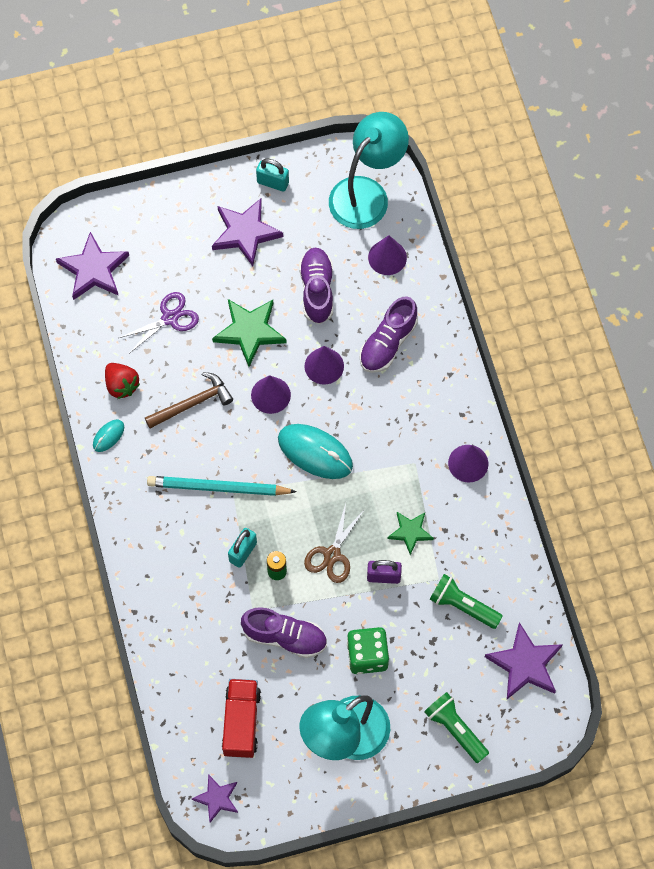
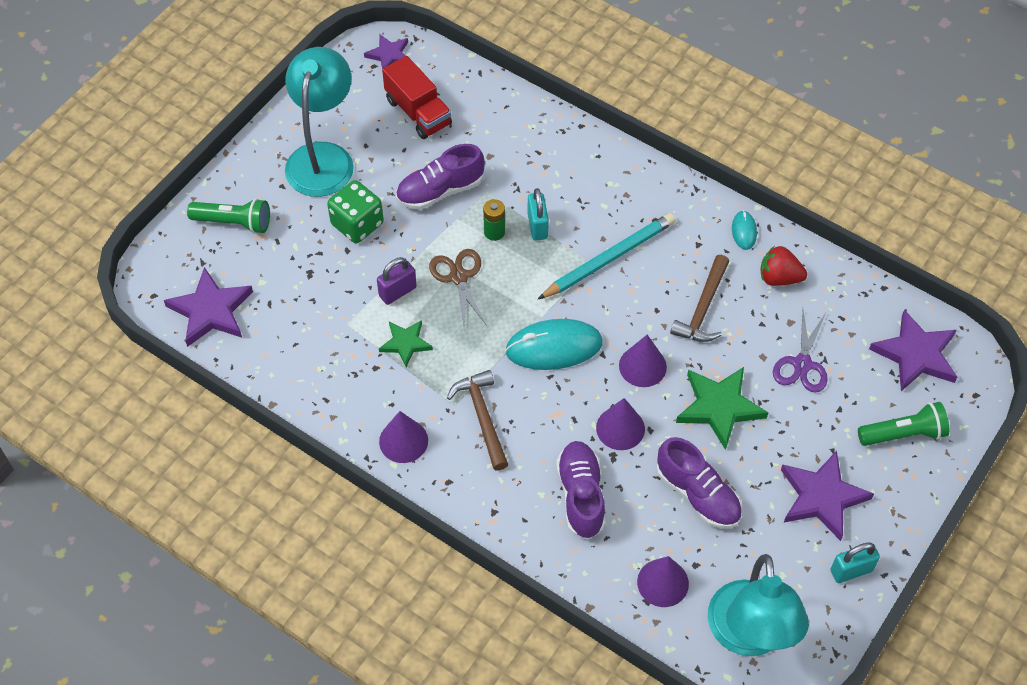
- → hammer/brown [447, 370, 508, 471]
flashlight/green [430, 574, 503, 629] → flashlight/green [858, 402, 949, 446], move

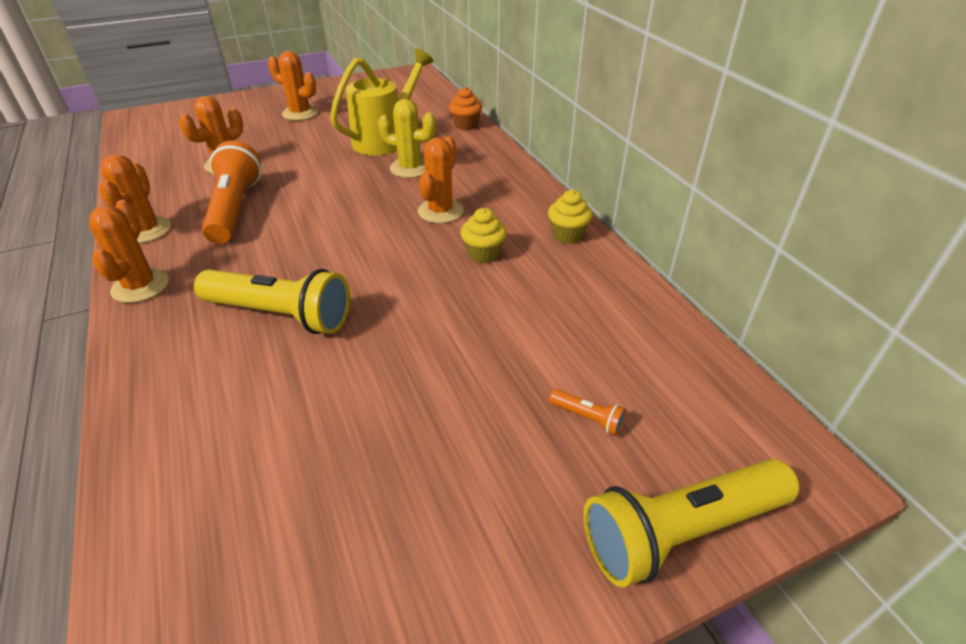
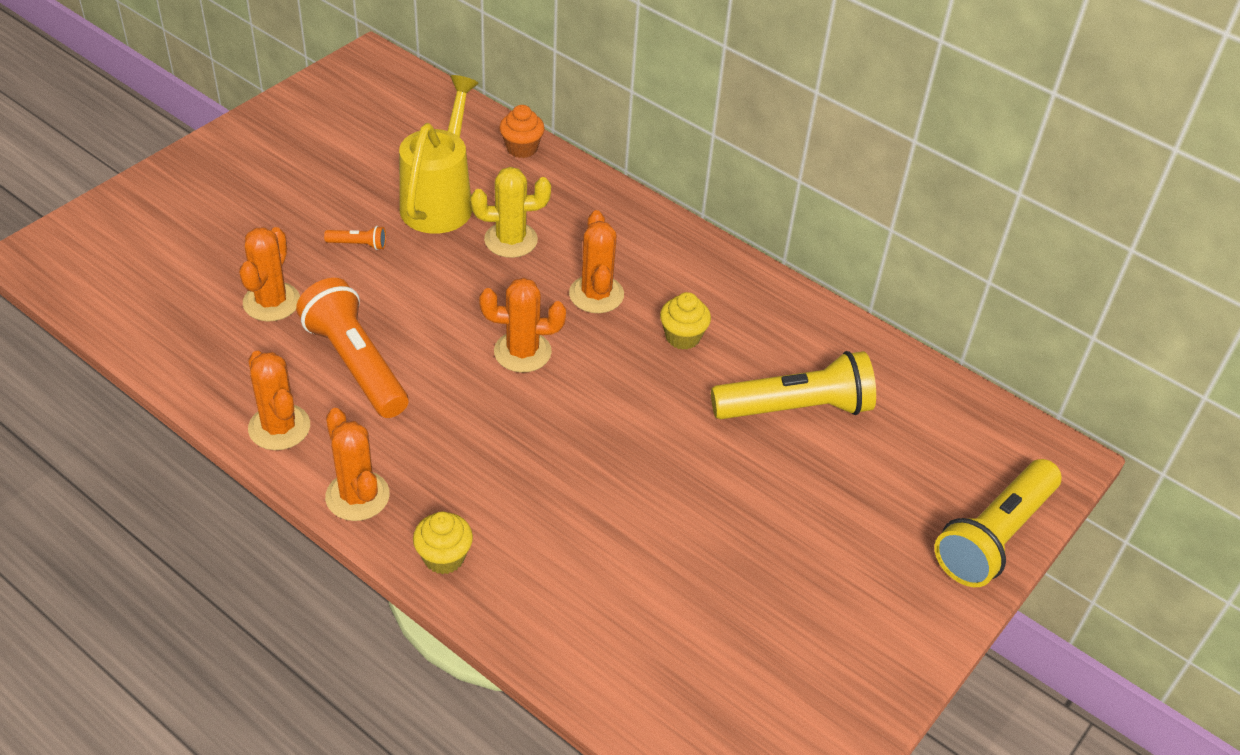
flashlight/yellow [194, 269, 350, 334] → flashlight/yellow [711, 351, 876, 419], move
cactus/orange [268, 51, 318, 121] → cactus/orange [479, 277, 566, 373], move
cupcake/yellow [548, 190, 593, 244] → cupcake/yellow [413, 512, 473, 574], move
flashlight/orange [549, 389, 626, 436] → flashlight/orange [324, 226, 386, 250], move

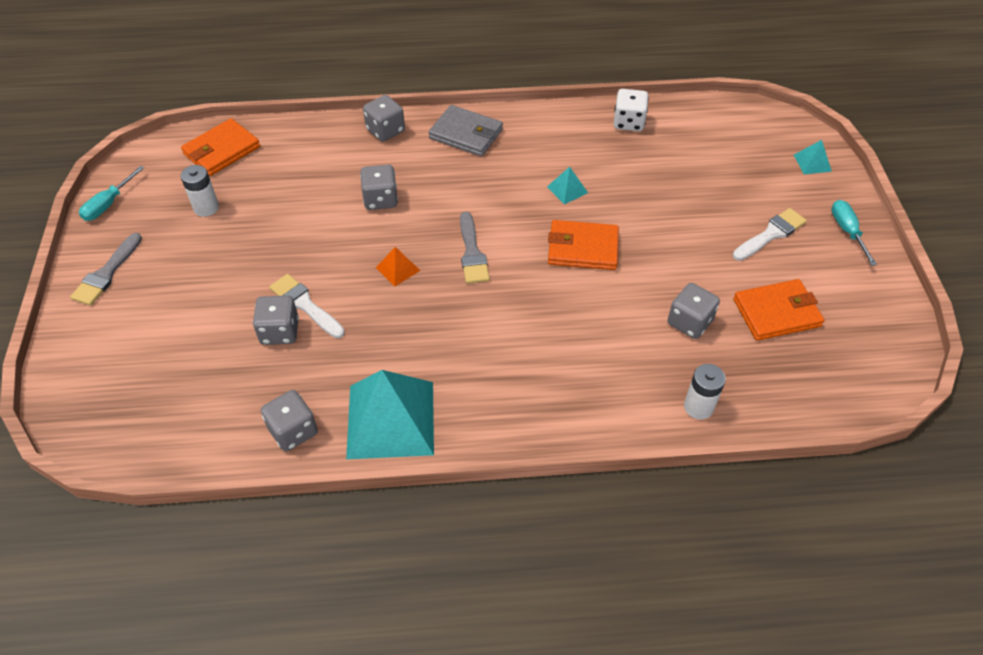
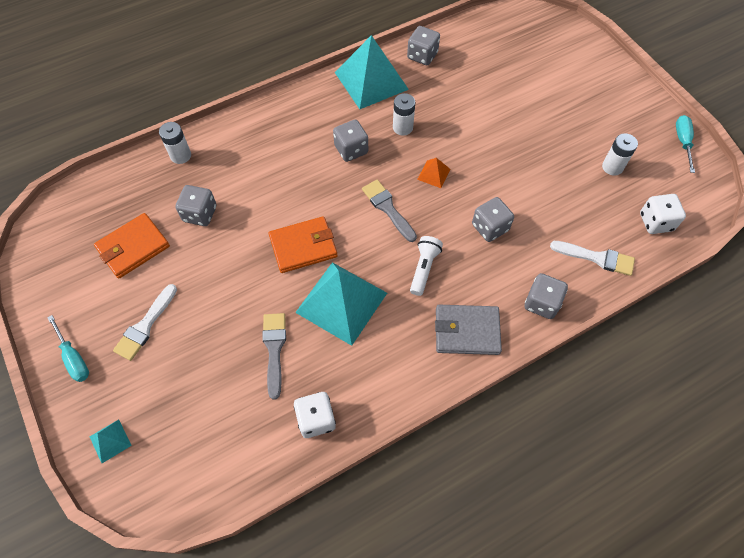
- → battery/white [393, 93, 415, 136]
- → flashlight/white [410, 236, 443, 296]
brush/grey [70, 233, 142, 306] → brush/grey [262, 313, 286, 400], move
dice/grey [253, 296, 299, 345] → dice/grey [333, 120, 368, 162], move
brush/white [269, 274, 345, 338] → brush/white [550, 241, 635, 276], move
wallet/orange [181, 118, 260, 176] → dice/white [640, 194, 686, 234]
pyramid/turquoise [547, 167, 588, 204] → pyramid/turquoise [295, 262, 387, 346], x2.33

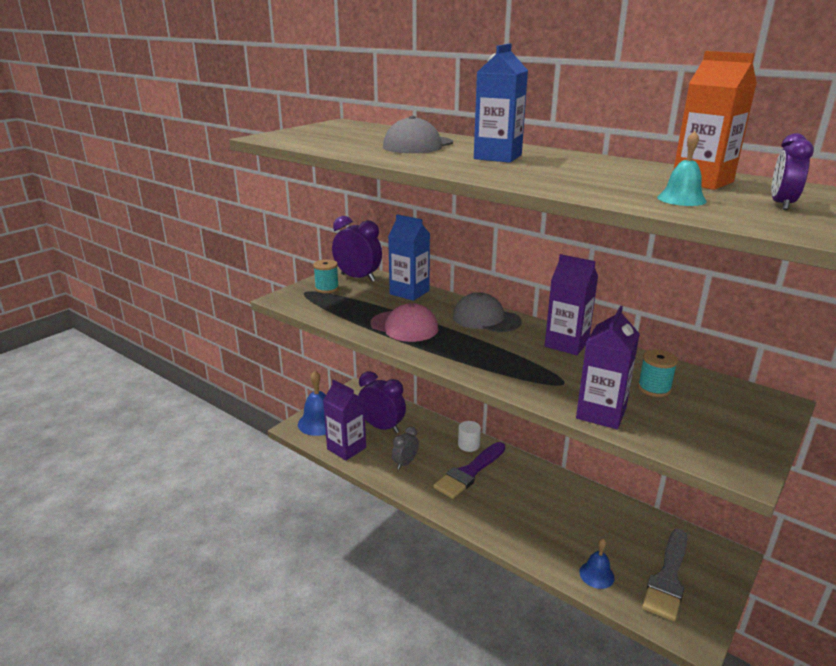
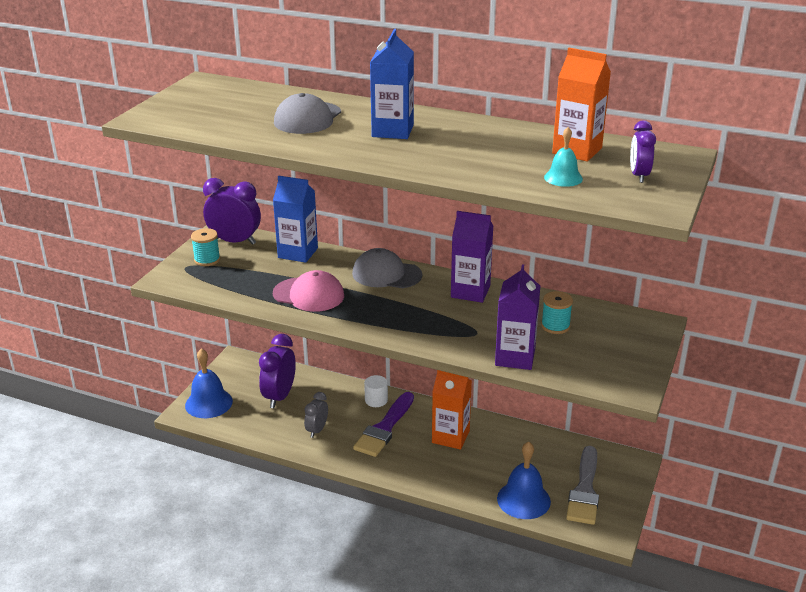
carton/purple [323, 379, 366, 461] → -
- → carton/orange [432, 370, 472, 450]
clock/purple [358, 371, 406, 433] → clock/purple [259, 334, 296, 408], 90 degrees counterclockwise
bell/blue [579, 539, 615, 589] → bell/blue [497, 442, 551, 519], x1.70

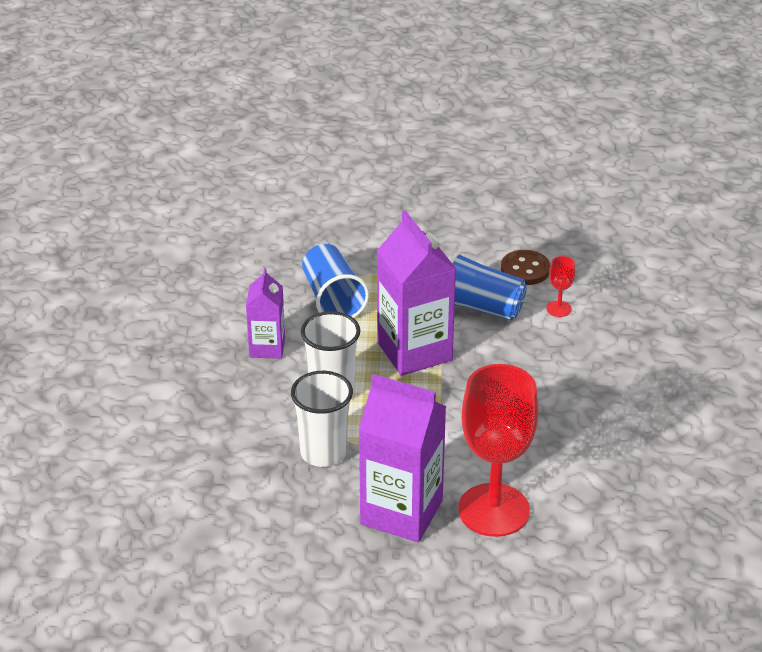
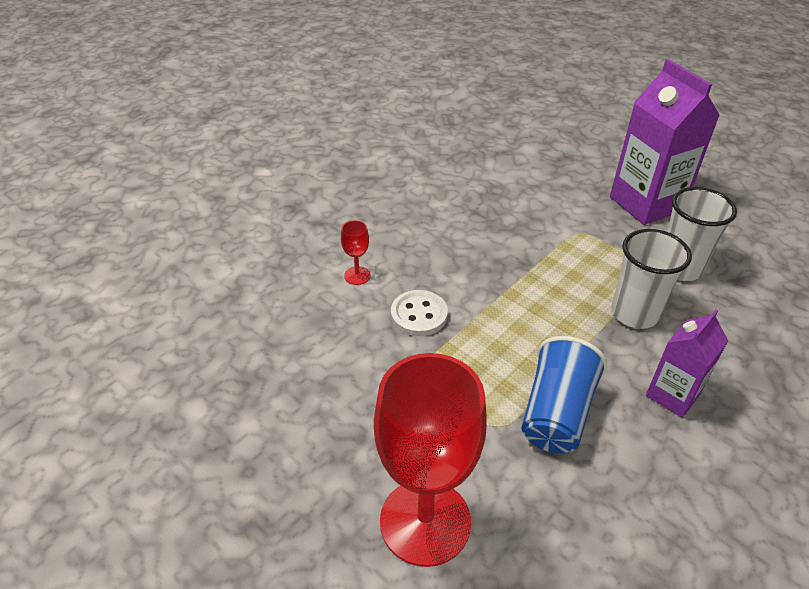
carton/purple [377, 210, 456, 376] → -
button/brown [501, 250, 550, 285] → -
goblet/red [458, 364, 538, 537] → goblet/red [374, 353, 487, 567], move
cup/blue [450, 252, 527, 320] → button/white [391, 290, 448, 336]

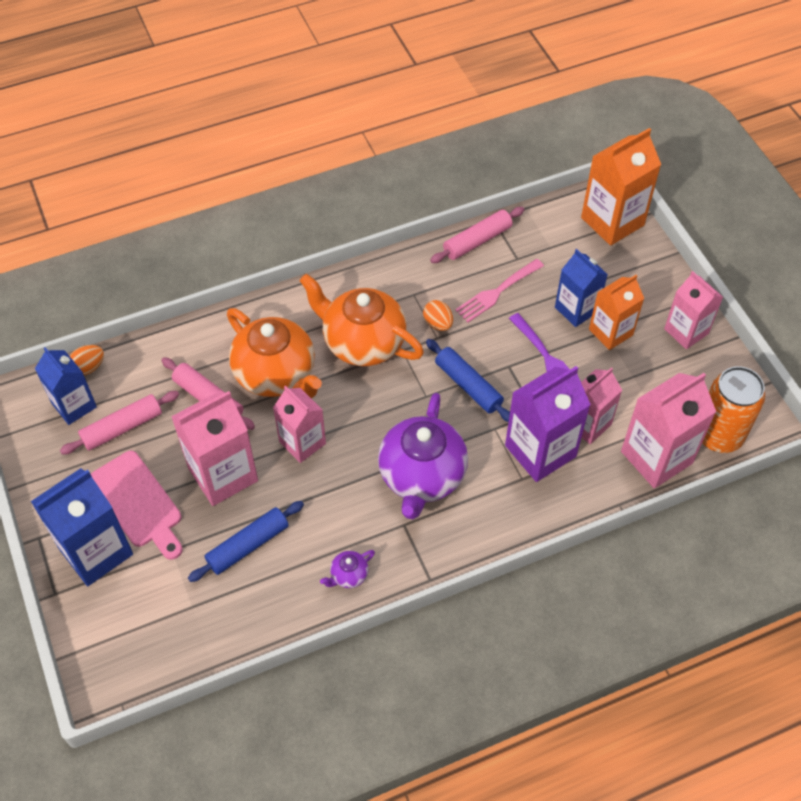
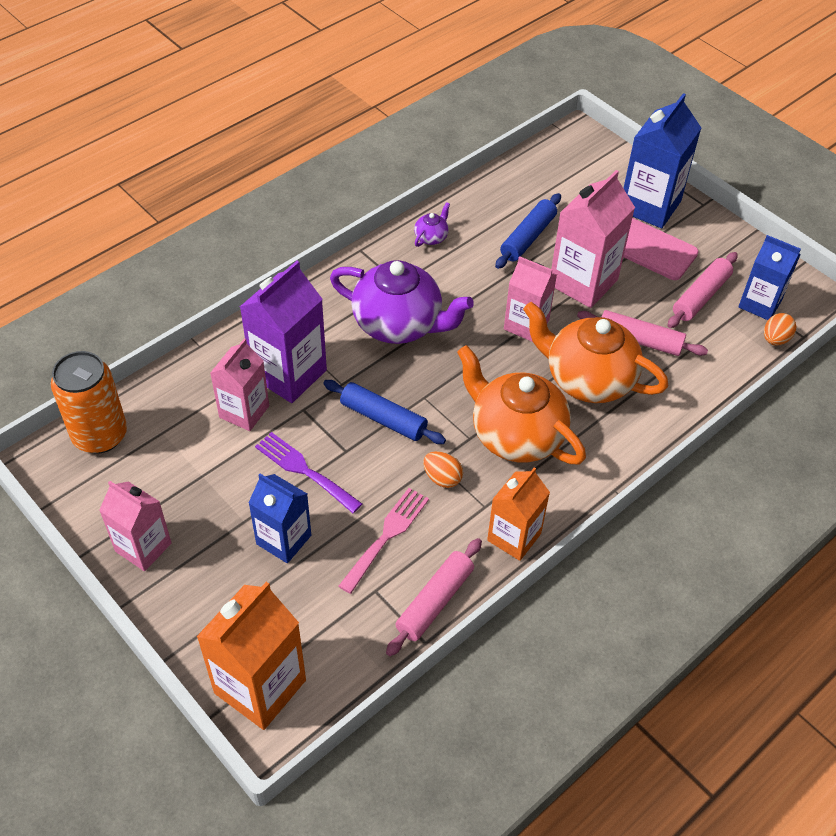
carton/pink [621, 373, 716, 488] → -
carton/orange [589, 275, 644, 350] → carton/orange [487, 467, 550, 561], move
teapot/orange [300, 274, 424, 366] → teapot/orange [457, 345, 586, 464], 150 degrees counterclockwise
teapot/purple [378, 393, 468, 519] → teapot/purple [330, 260, 474, 344], 120 degrees clockwise

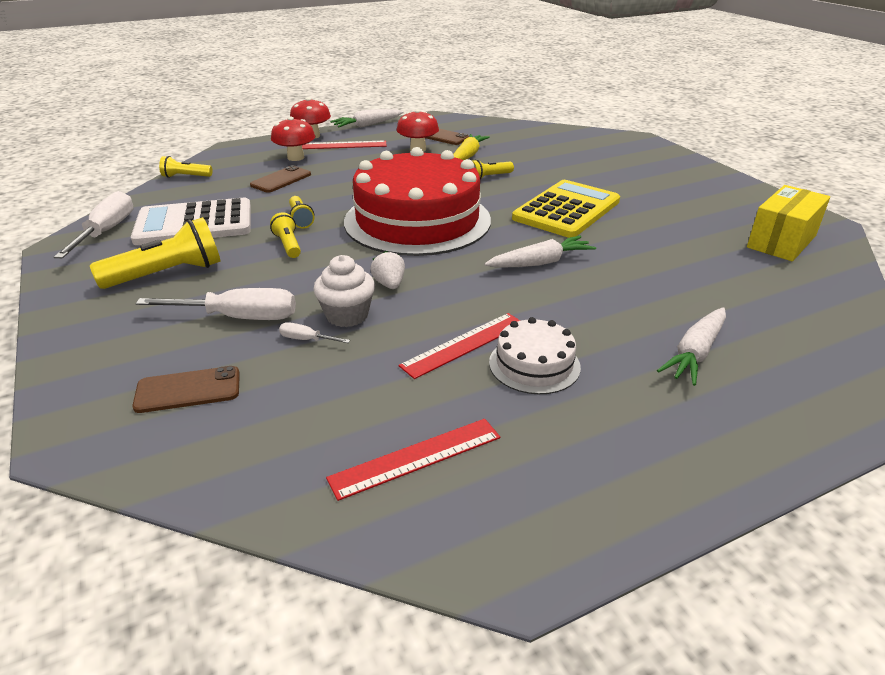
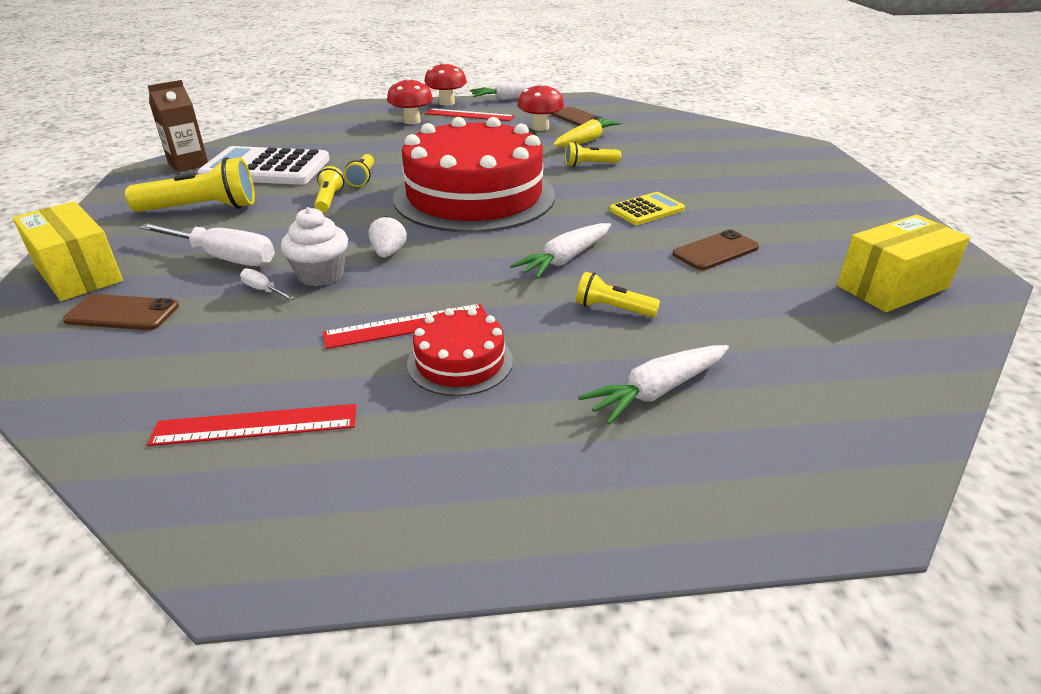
- → box/yellow [13, 201, 123, 301]
flashlight/yellow [159, 156, 213, 178] → flashlight/yellow [576, 271, 660, 317], move
phone/brown [250, 165, 311, 193] → phone/brown [673, 230, 759, 270], move
screwdriver/white [54, 191, 134, 258] → carton/brown [148, 80, 208, 172]
cake/white [489, 317, 581, 394] → cake/red [407, 308, 513, 396]
carrot/white [484, 236, 596, 268] → carrot/white [510, 223, 611, 279], 135 degrees clockwise
calculator/yellow [512, 180, 620, 238] → calculator/yellow [609, 192, 685, 225], x0.53

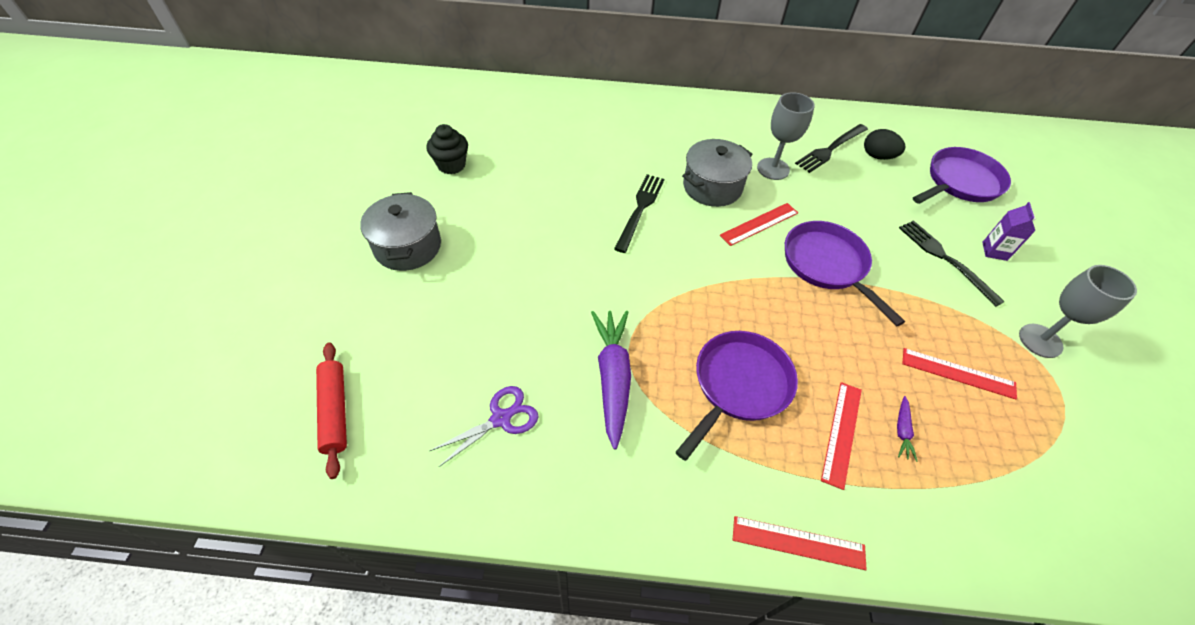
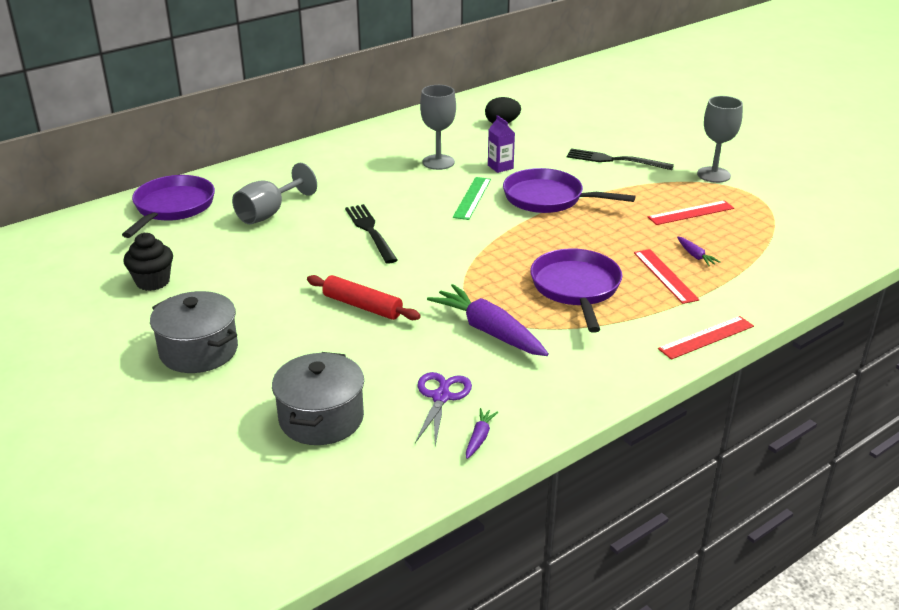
fork/black [795, 124, 868, 173] → -
- → goblet/grey [232, 163, 317, 224]
- → carrot/purple [466, 408, 498, 459]
rolling pin/red [316, 342, 347, 479] → rolling pin/red [307, 275, 421, 320], move
pot/grey [682, 139, 753, 207] → pot/grey [272, 352, 364, 445], move
pan/purple [913, 147, 1011, 204] → pan/purple [122, 175, 215, 238], move
carton/purple [982, 202, 1036, 261] → carton/purple [488, 115, 515, 173], move
ruler/red [720, 203, 798, 246] → ruler/green [453, 177, 491, 220]

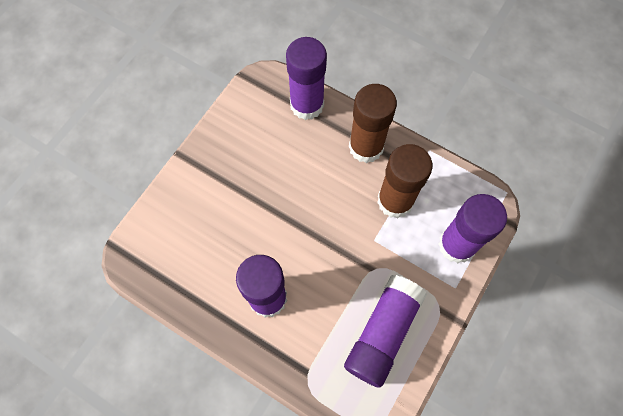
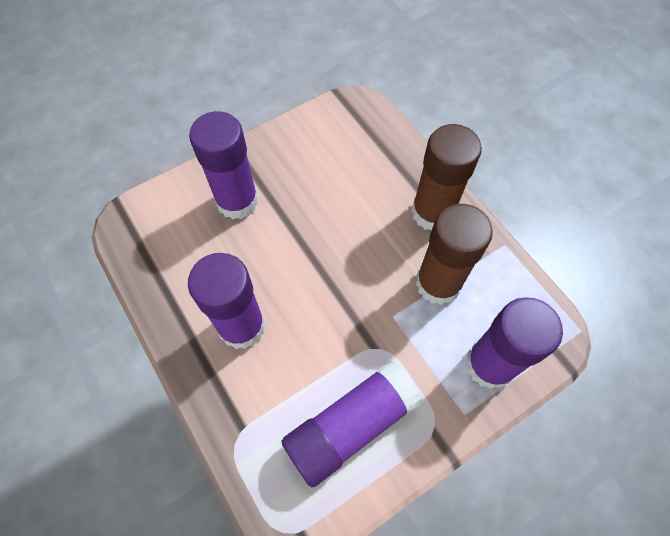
glue stick/purple [286, 37, 327, 120] → glue stick/purple [189, 111, 258, 219], move

